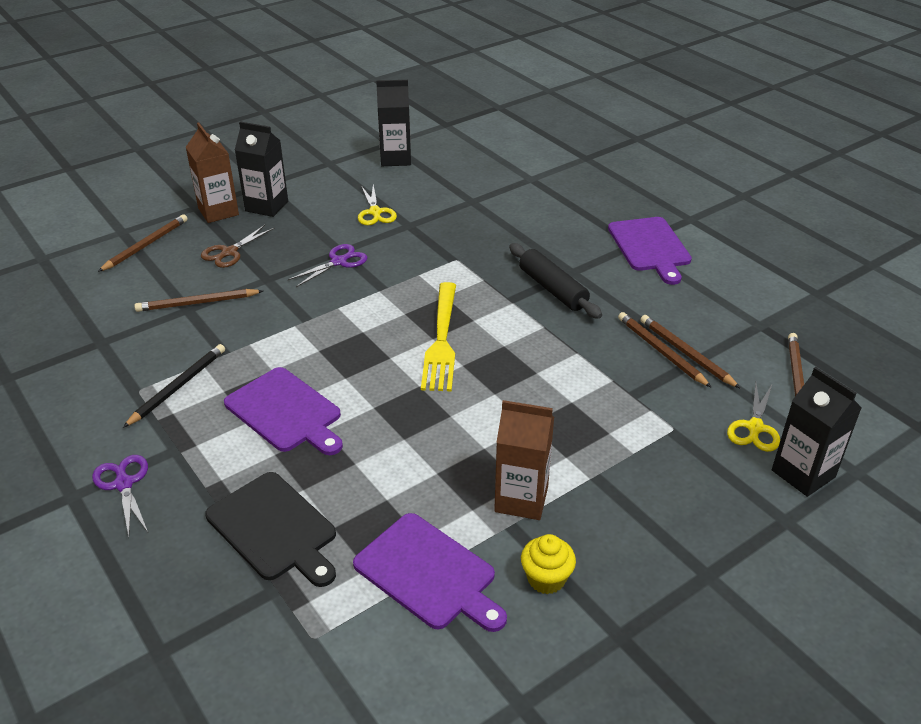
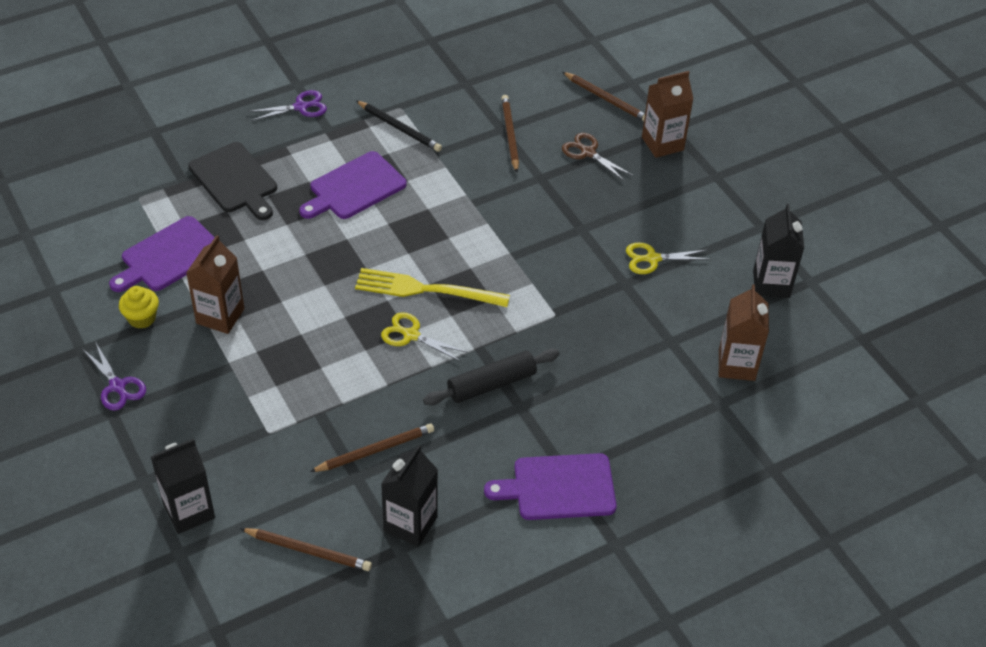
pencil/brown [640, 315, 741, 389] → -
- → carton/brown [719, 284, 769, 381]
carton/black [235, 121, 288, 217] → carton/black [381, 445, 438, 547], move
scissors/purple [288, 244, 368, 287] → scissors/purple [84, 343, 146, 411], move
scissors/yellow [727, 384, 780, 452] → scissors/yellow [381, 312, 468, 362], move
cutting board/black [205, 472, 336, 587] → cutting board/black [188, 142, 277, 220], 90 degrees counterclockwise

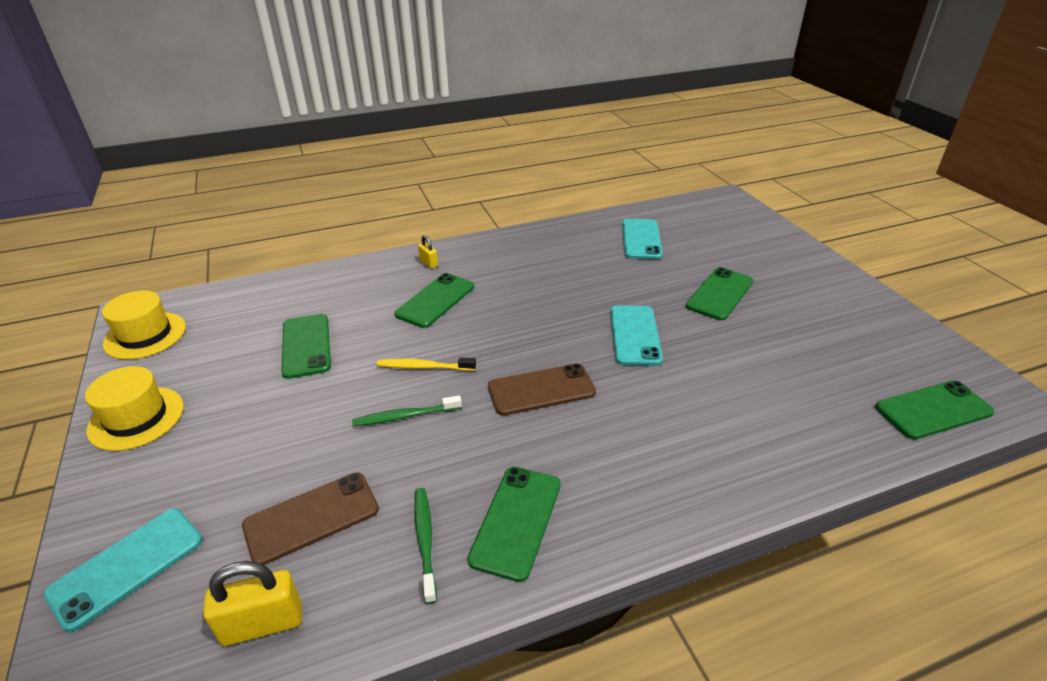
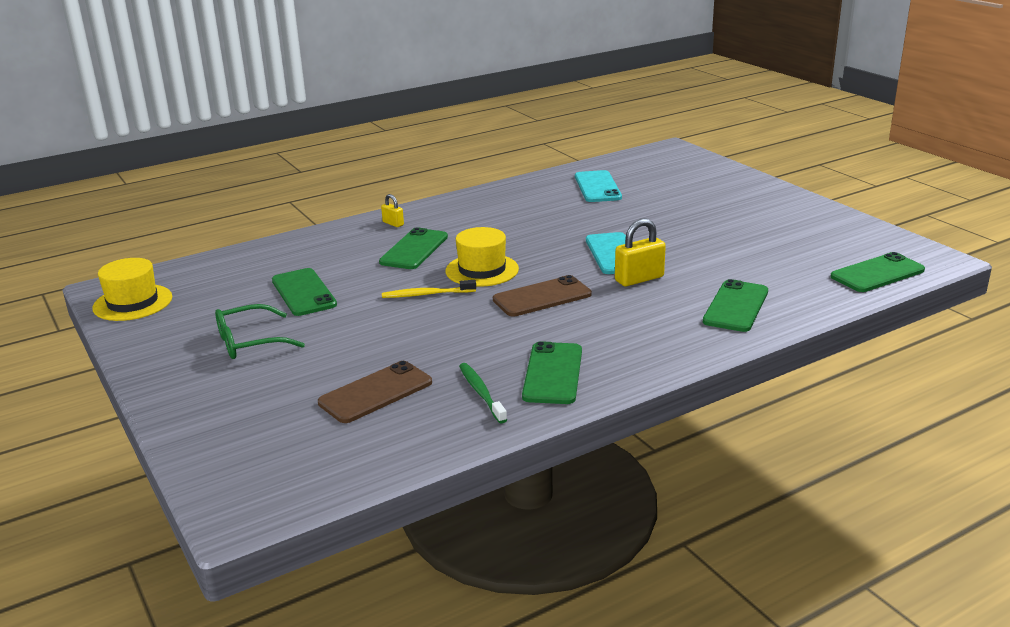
phone/turquoise [43, 508, 203, 632] → -
toothbrush/green [352, 395, 462, 426] → -
- → glasses/green [215, 304, 305, 359]
hat/yellow [85, 366, 184, 451] → hat/yellow [446, 227, 519, 287], move
padlock/yellow [203, 561, 302, 646] → padlock/yellow [615, 219, 666, 286], move
phone/green [686, 267, 753, 320] → phone/green [703, 279, 768, 332], move

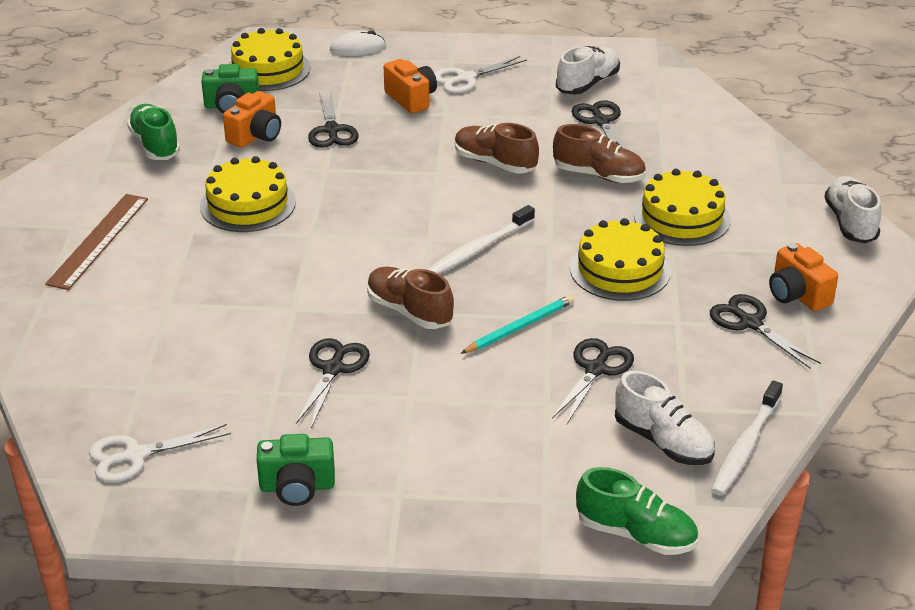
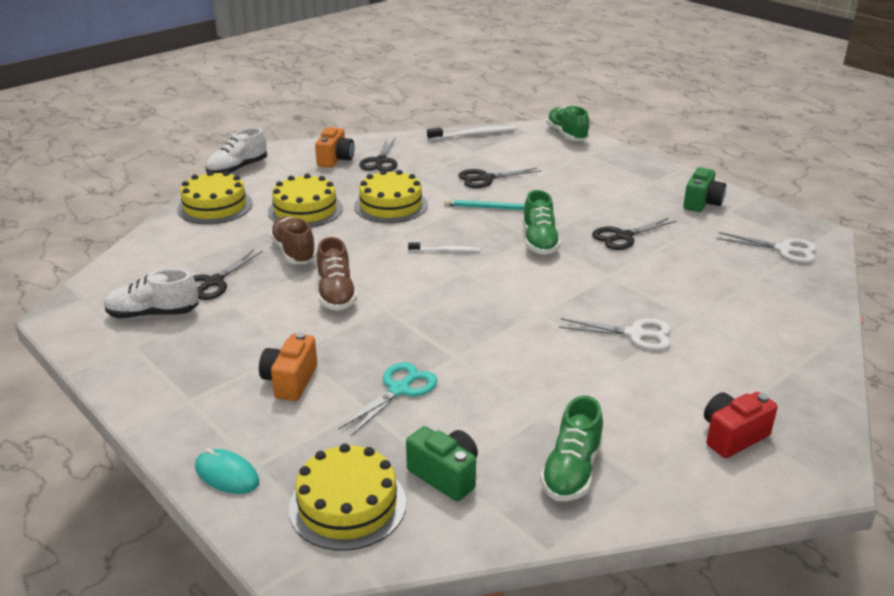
ruler/brown [45, 194, 148, 290] → -
camera/orange [223, 91, 281, 148] → -
shoe/white [615, 371, 715, 465] → -
- → camera/red [704, 392, 778, 458]
cake/yellow [200, 156, 296, 232] → cake/yellow [177, 171, 252, 224], move
scissors/white [434, 56, 527, 93] → scissors/white [559, 318, 671, 351], move
scissors/black [308, 92, 359, 148] → scissors/turquoise [339, 362, 437, 437]
mouse/white [330, 30, 385, 56] → mouse/turquoise [195, 448, 260, 494]
shoe/brown [367, 267, 454, 329] → shoe/green [522, 190, 561, 255]
camera/green [257, 434, 335, 506] → camera/green [683, 167, 726, 212], 75 degrees clockwise
toothbrush/white [427, 205, 535, 274] → toothbrush/white [408, 242, 480, 252], x0.62

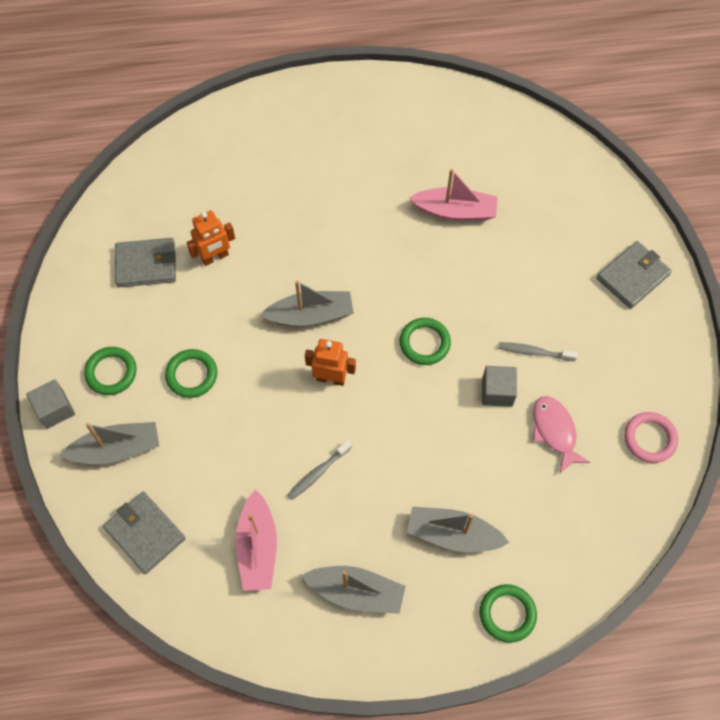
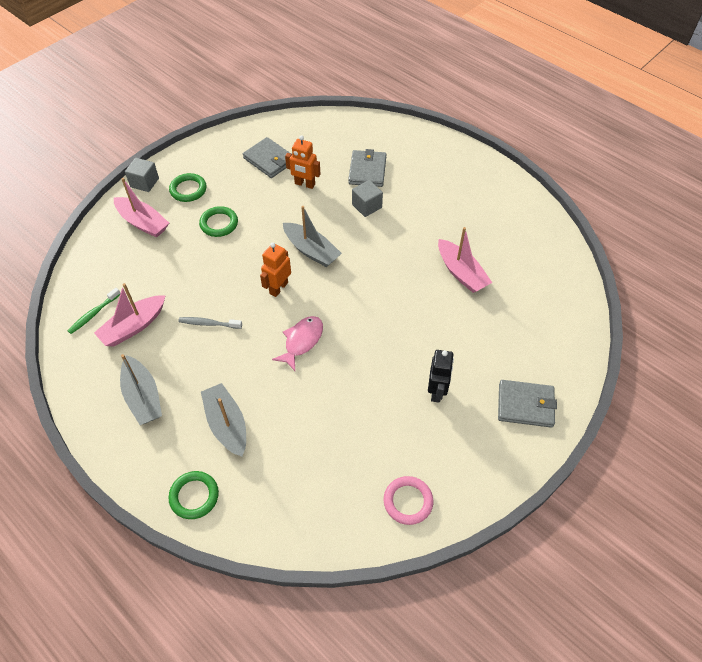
ring/green [399, 318, 451, 365] → -
toothbrush/grey [498, 342, 578, 361] → -
- → toothbrush/green [67, 288, 121, 334]
- → robot/black [428, 350, 454, 403]
wallet/grey [103, 492, 186, 574] → wallet/grey [348, 149, 387, 187], move
cube/grey [482, 366, 517, 407] → cube/grey [352, 180, 383, 217], move
fish/pink [533, 396, 590, 473] → fish/pink [272, 316, 323, 371], move
boat/grey [60, 422, 159, 464] → boat/pink [114, 178, 169, 238]
robot/orange [305, 339, 356, 386] → robot/orange [260, 242, 291, 297], 120 degrees counterclockwise

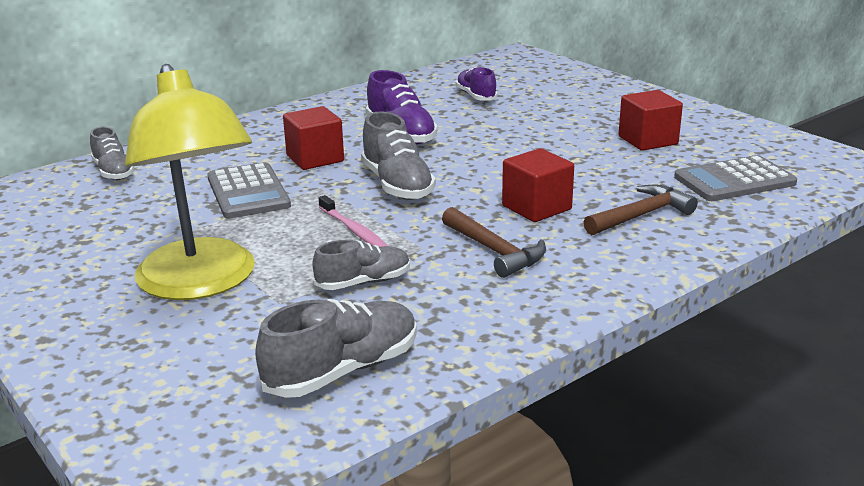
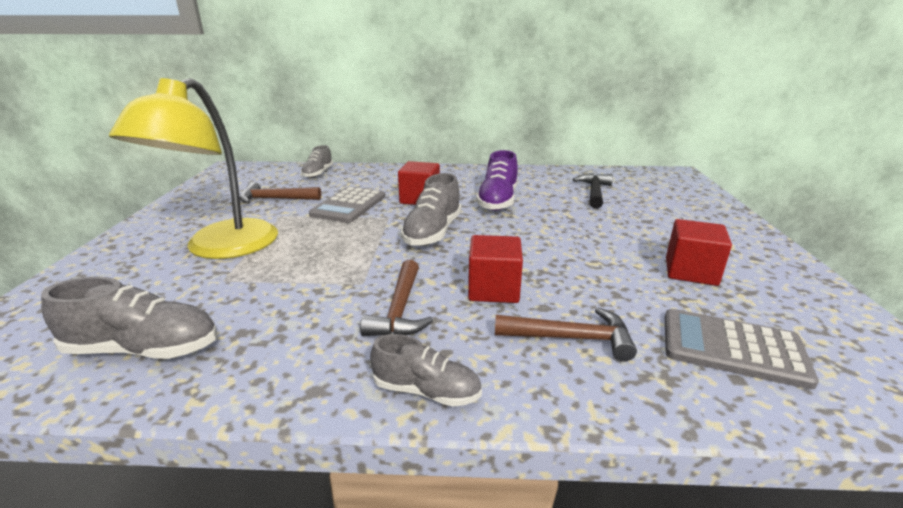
toothbrush/pink [319, 195, 388, 247] → -
- → hammer/brown [240, 182, 321, 204]
shoe/grey [312, 240, 410, 290] → shoe/grey [370, 334, 482, 407], move
shoe/purple [456, 67, 497, 101] → hammer/black [572, 173, 613, 209]

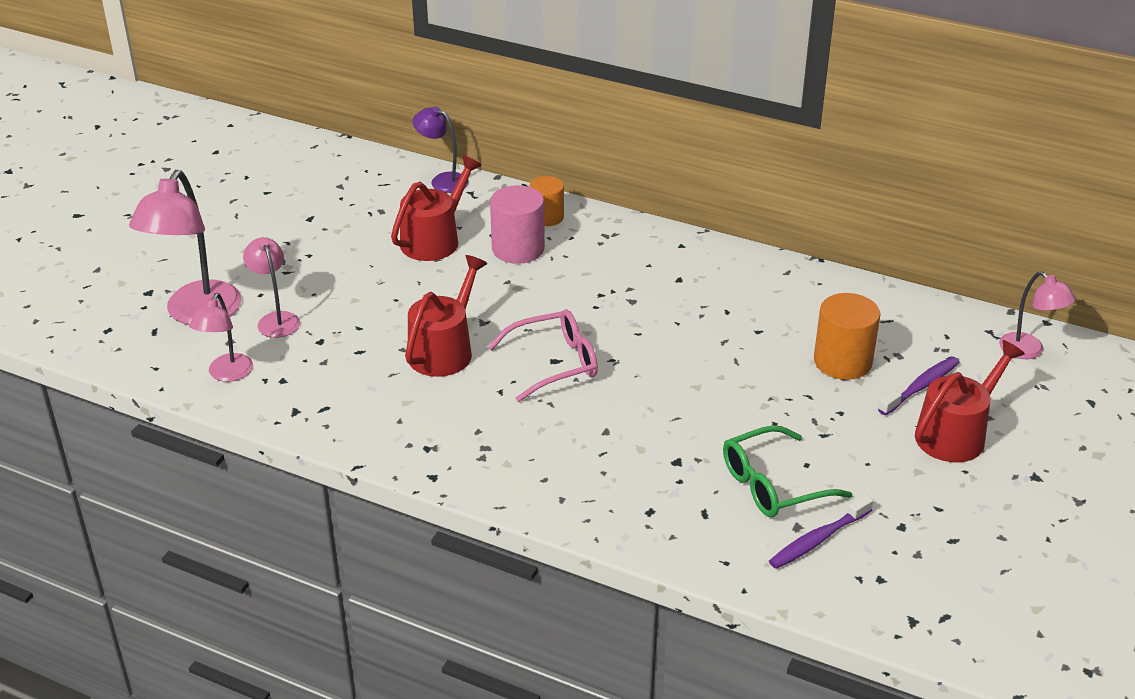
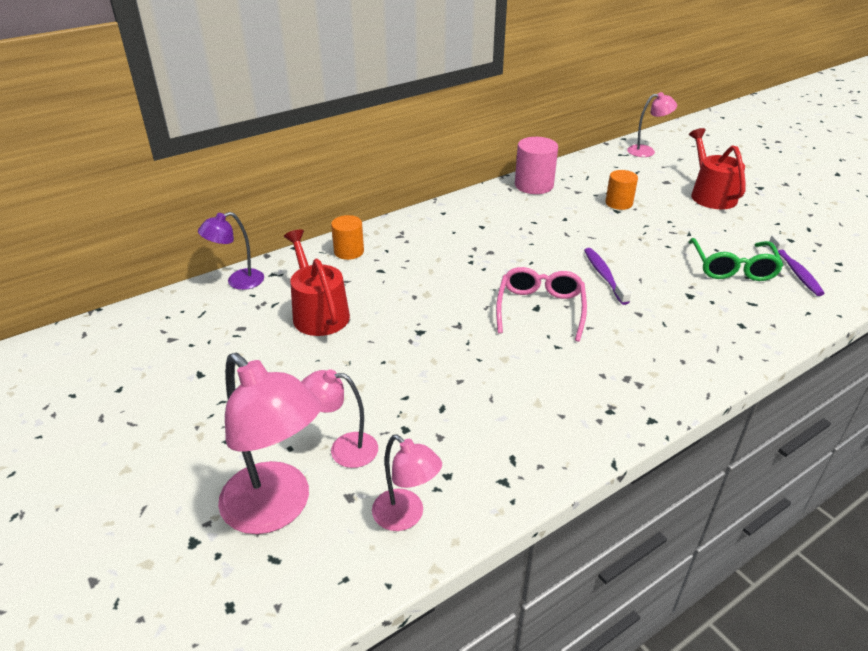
watering can/red [405, 255, 488, 377] → -
cylinder/pink [490, 185, 545, 264] → cylinder/pink [515, 137, 558, 194], move
toothbrush/purple [878, 357, 960, 415] → toothbrush/purple [584, 248, 631, 305], move
cylinder/orange [814, 293, 880, 380] → cylinder/orange [605, 170, 638, 210], x0.67

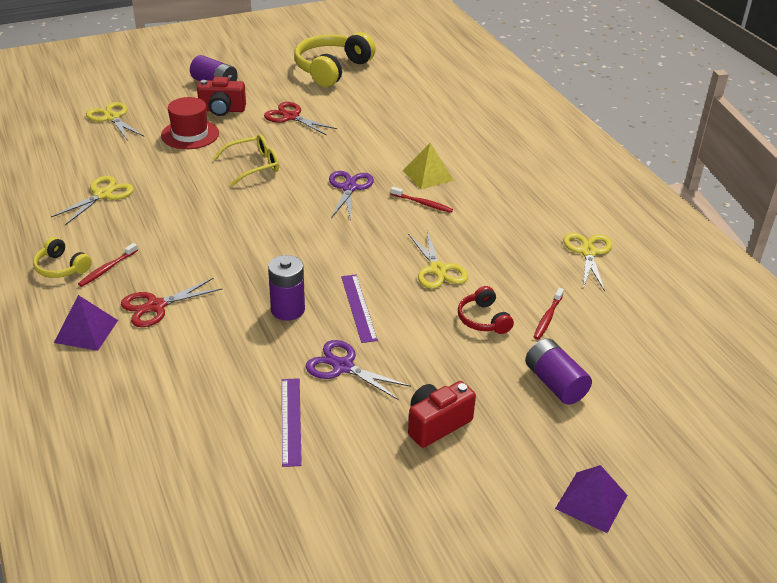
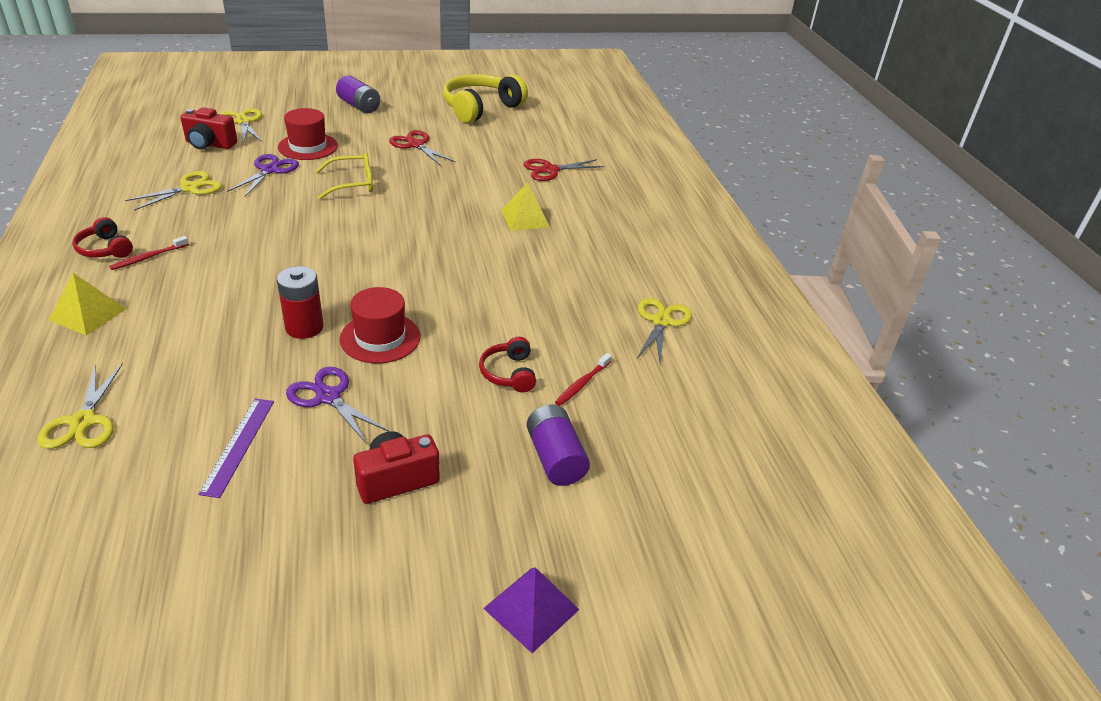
toothbrush/red [391, 187, 453, 213] → -
scissors/red [121, 278, 222, 327] → scissors/red [523, 159, 604, 181], move
camera/red [197, 77, 246, 116] → camera/red [181, 107, 237, 149], move
scissors/purple [329, 171, 374, 220] → scissors/purple [227, 154, 299, 197], move
scissors/yellow [408, 230, 468, 289] → scissors/yellow [38, 363, 123, 449], move
ruler/purple [341, 275, 378, 343] → hat/red [340, 287, 420, 363]
headphones/yellow [33, 237, 92, 278] → headphones/red [72, 217, 133, 258]
pyramid/purple [54, 295, 118, 351] → pyramid/yellow [49, 273, 126, 336]
battery/purple [268, 255, 305, 321] → battery/red [277, 266, 323, 339]

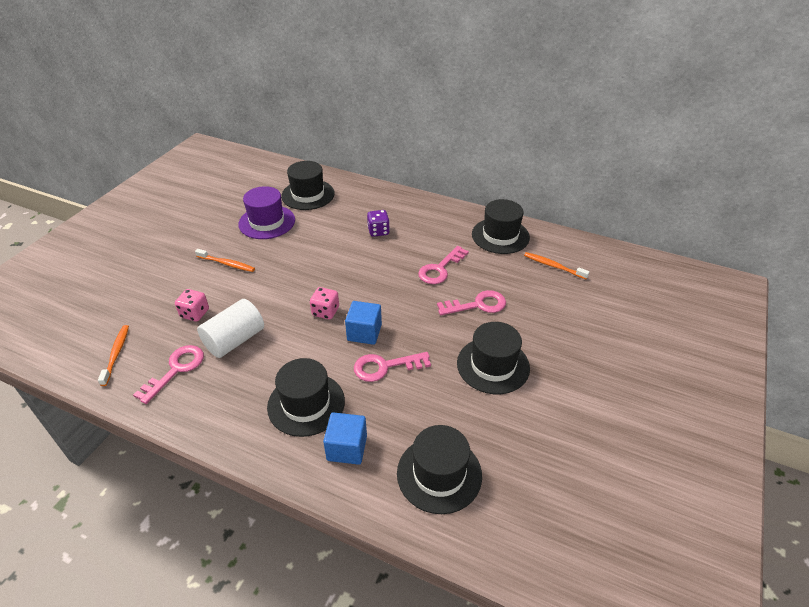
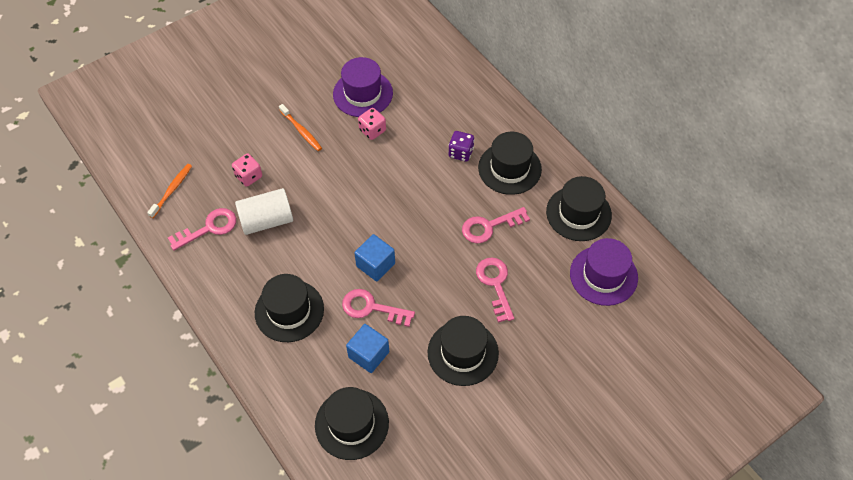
hat/black [281, 161, 335, 210] → hat/black [478, 132, 542, 195], move
dice/pink [310, 287, 339, 320] → dice/pink [358, 108, 386, 140], move
cube/blue [323, 412, 367, 465] → cube/blue [346, 324, 389, 373], move
toothbrush/orange [524, 252, 589, 279] → hat/purple [570, 238, 638, 306]
key/pink [437, 290, 506, 315] → key/pink [476, 258, 514, 323], 120 degrees counterclockwise

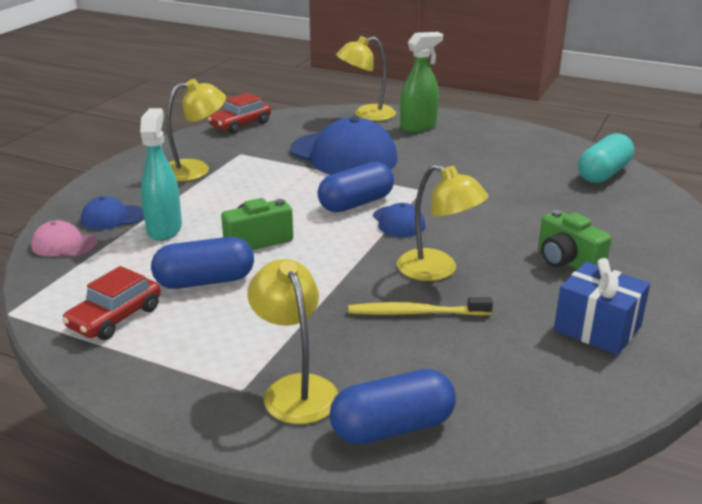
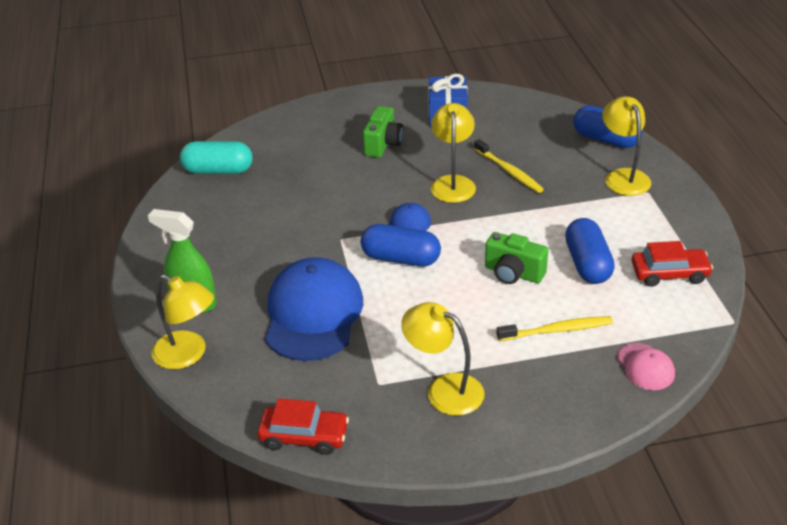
cap/blue [81, 196, 144, 230] → -
spray bottle/turquoise [140, 108, 182, 241] → toothbrush/yellow [497, 316, 613, 341]
capsule/blue [151, 237, 254, 289] → capsule/blue [565, 218, 615, 284], 45 degrees clockwise
lamp/yellow [247, 259, 339, 424] → lamp/yellow [602, 96, 651, 196], 135 degrees clockwise

